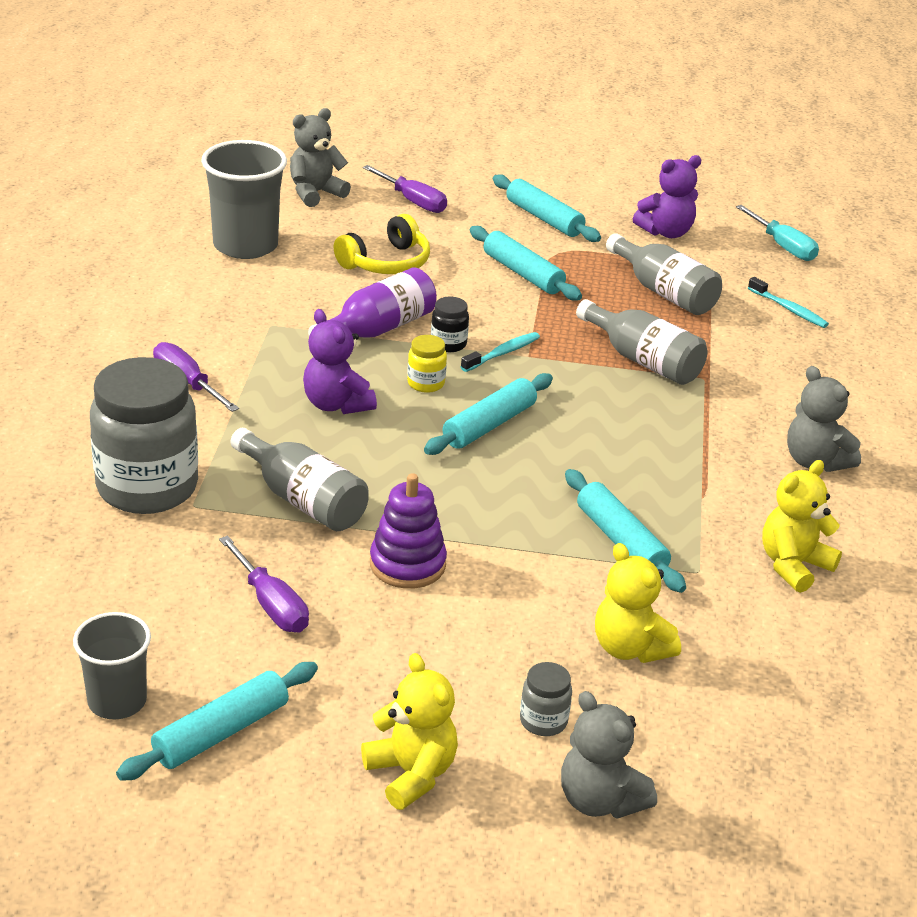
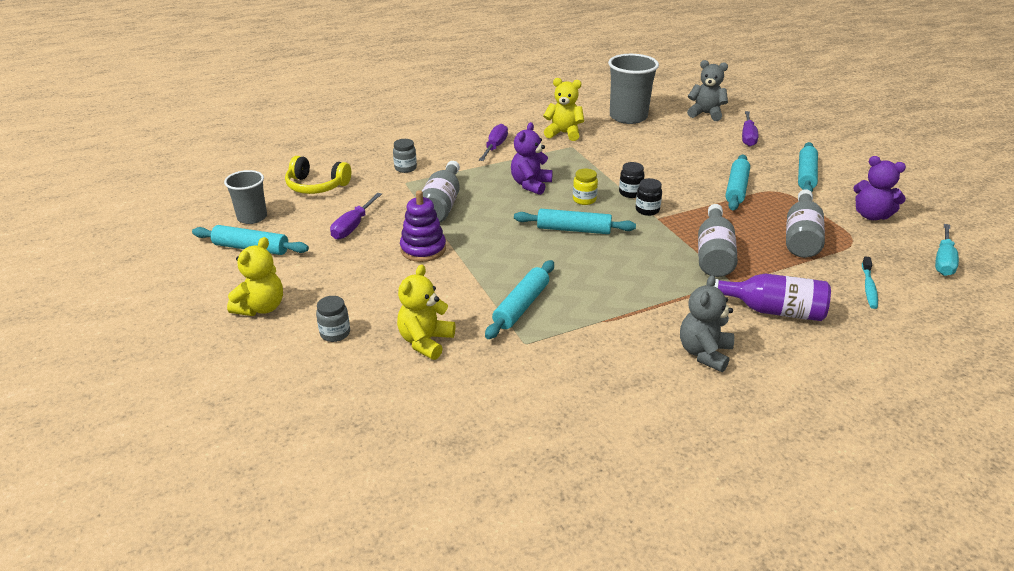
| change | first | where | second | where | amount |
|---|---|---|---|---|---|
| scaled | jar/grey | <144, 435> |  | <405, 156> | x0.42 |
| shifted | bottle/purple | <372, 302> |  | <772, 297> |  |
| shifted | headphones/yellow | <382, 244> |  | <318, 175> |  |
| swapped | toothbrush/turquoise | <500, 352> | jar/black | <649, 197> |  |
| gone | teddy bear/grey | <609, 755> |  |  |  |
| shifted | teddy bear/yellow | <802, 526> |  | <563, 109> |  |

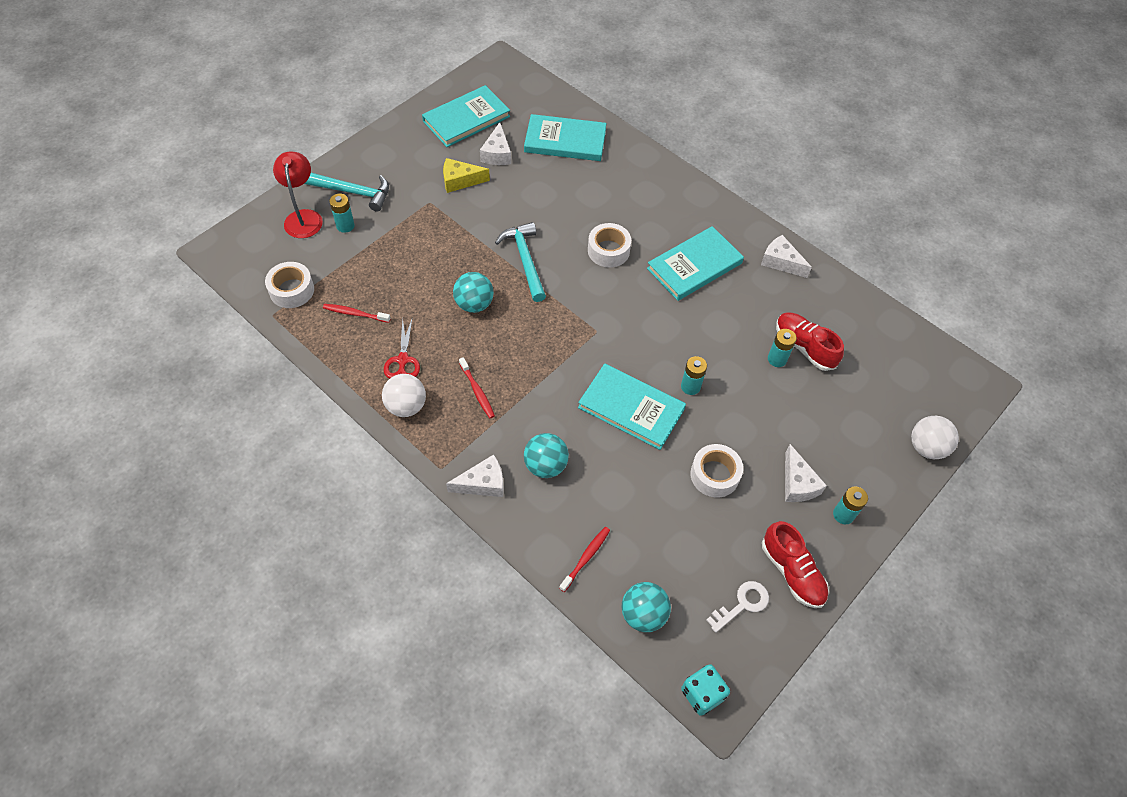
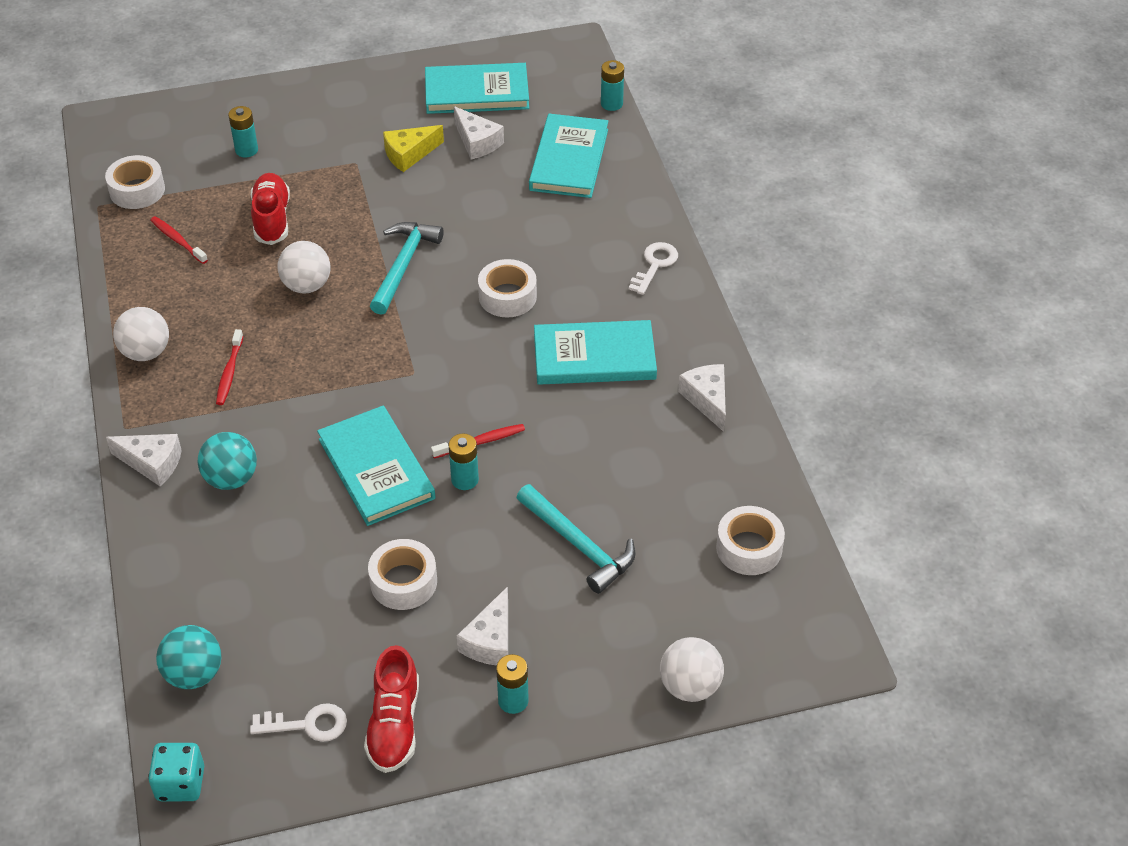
| change | first | where | second | where | amount |
|---|---|---|---|---|---|
| gone | lamp/red | <298, 194> |  |  |  |
| shifted | hammer/turquoise | <346, 192> |  | <576, 539> |  |
| gone | scissors/red | <402, 347> |  |  |  |
| rotated | cheese/yellow | <466, 175> |  | <413, 148> | 60 degrees counterclockwise |
| repainted | ball/turquoise | <473, 292> | ball/white | <304, 267> |  |
| rotated | cheese/white | <495, 143> |  | <479, 133> | 75 degrees counterclockwise |
| rotated | book/turquoise | <565, 137> |  | <568, 156> | 60 degrees clockwise |
| shifted | toothbrush/red | <584, 559> |  | <478, 441> |  |
| shifted | battery/turquoise | <782, 348> |  | <612, 85> |  |
| shifted | shoe/red | <810, 342> |  | <270, 209> |  |
| new |  |  | key/white | <653, 268> |  |
| new |  |  | tape/white | <750, 540> |  |

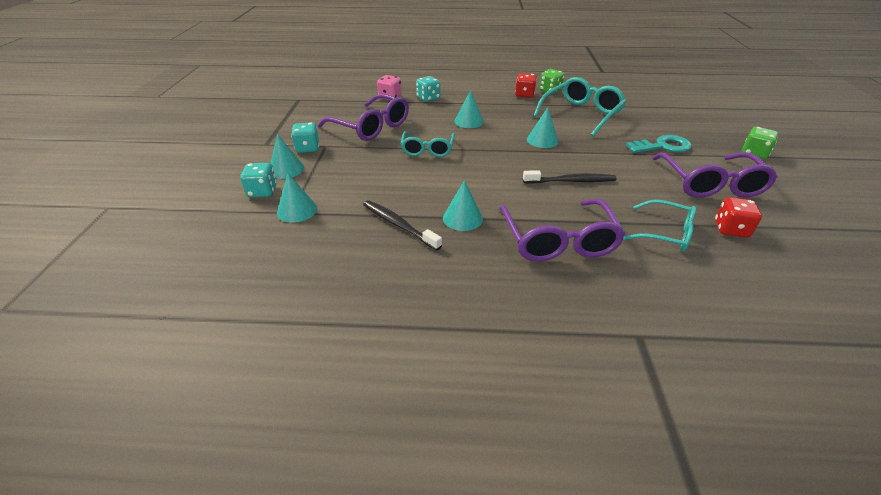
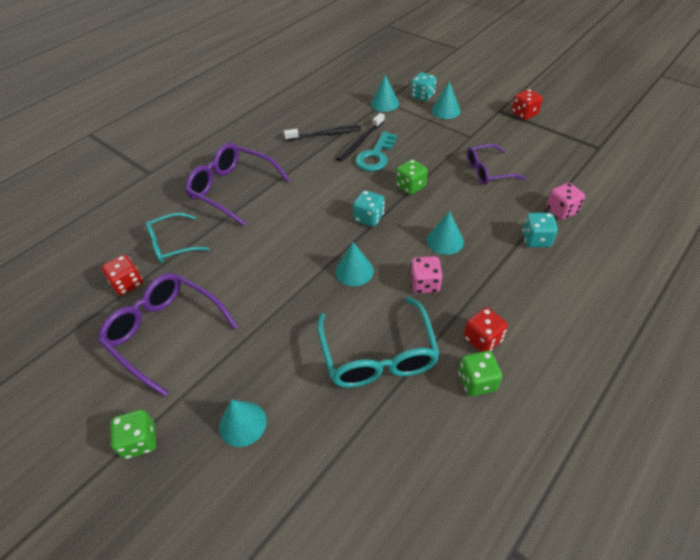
| change | first | where | second | where | amount |
|---|---|---|---|---|---|
| shifted | dice/turquoise | <305, 137> |  | <368, 208> |  |
| scaled | glasses/purple | <363, 117> |  | <496, 164> | x0.64 |
| swapped | glasses/turquoise | <428, 144> | dice/green | <412, 177> |  |
| shifted | cone/turquoise | <463, 205> |  | <243, 423> |  |
| shifted | toothbrush/black | <570, 177> |  | <360, 137> |  |
| shifted | key/turquoise | <659, 144> |  | <376, 151> |  |
| new |  |  | dice/pink | <426, 275> |  |
| new |  |  | dice/red | <527, 104> |  |

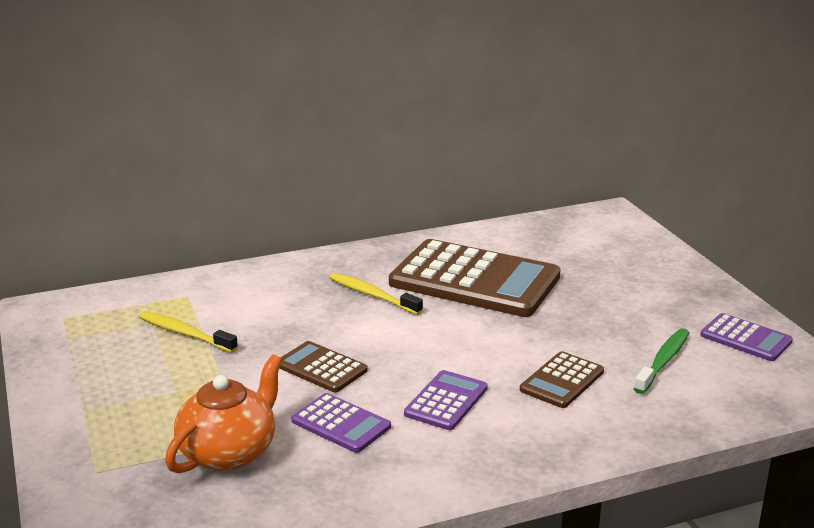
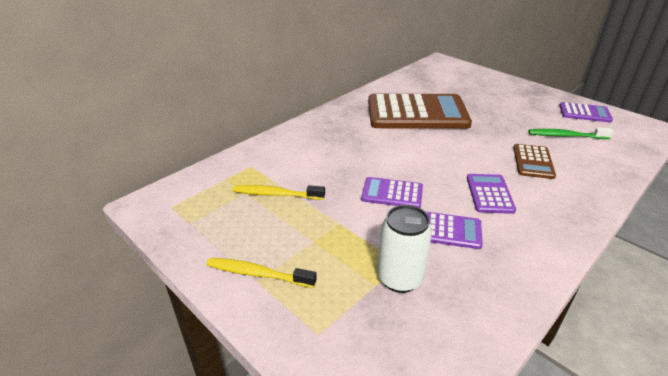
| change | first | where | second | where | amount |
|---|---|---|---|---|---|
| swapped | teapot/orange | <223, 413> | can/white | <405, 249> |  |
| repainted | calculator/brown | <323, 366> | calculator/purple | <392, 192> |  |
| shifted | toothbrush/yellow | <376, 294> |  | <261, 273> |  |
| rotated | toothbrush/green | <661, 361> |  | <570, 133> | 90 degrees counterclockwise |

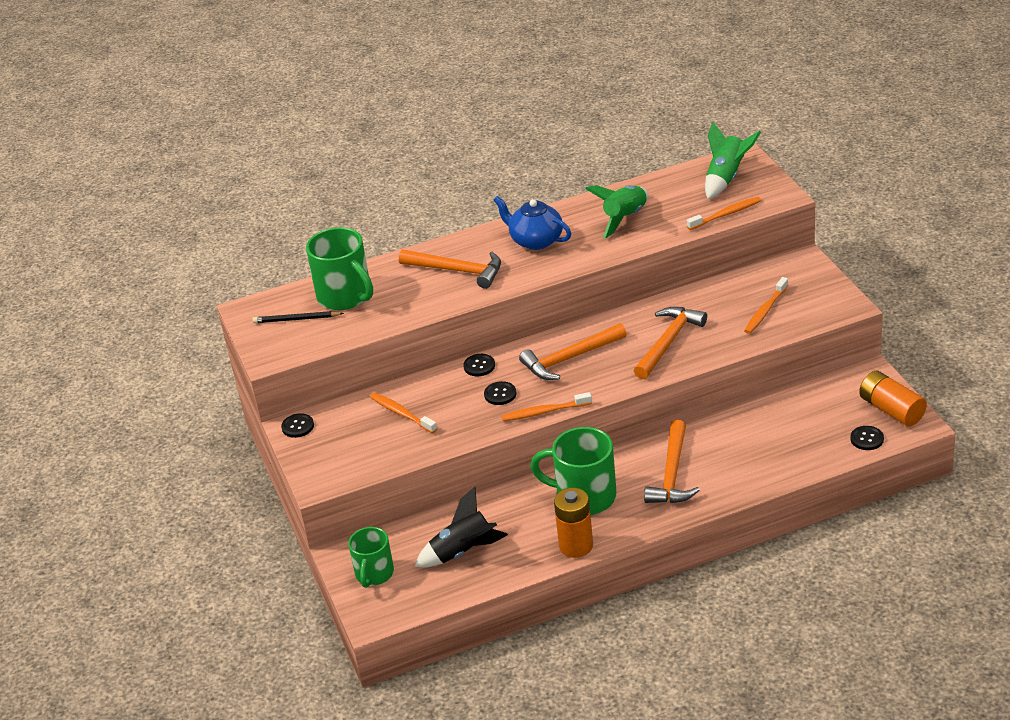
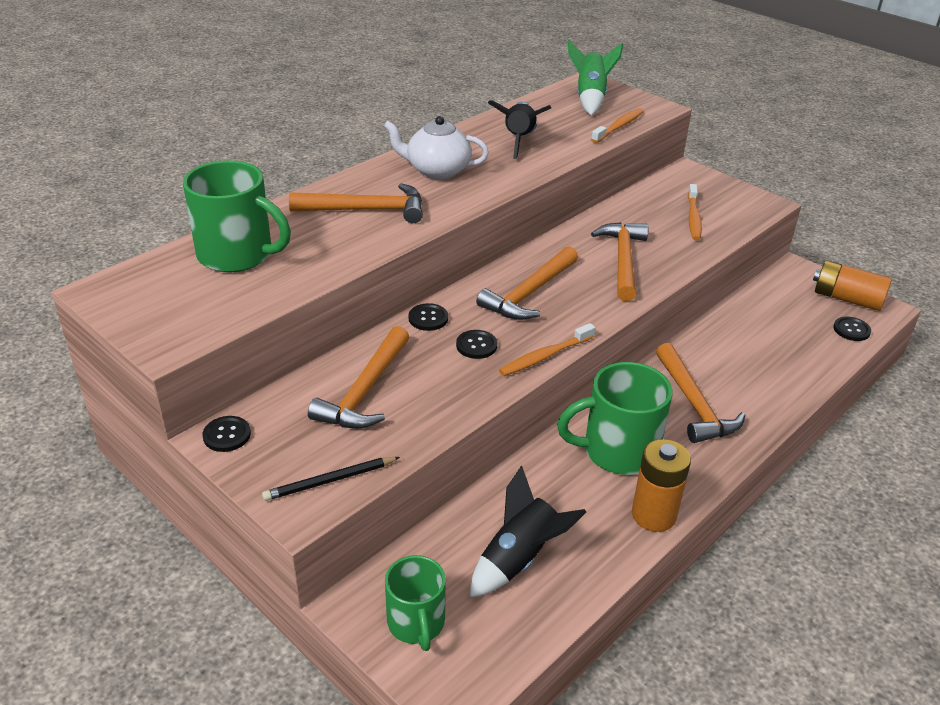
| change | first | where | second | where | amount |
|---|---|---|---|---|---|
| shifted | pencil/black | <298, 317> |  | <331, 479> |  |
| swapped | toothbrush/orange | <403, 413> | hammer/orange | <358, 377> |  |
| repainted | teapot/blue | <532, 223> | teapot/white | <436, 147> |  |
| repainted | rocket/green | <617, 212> | rocket/black | <519, 129> |  |

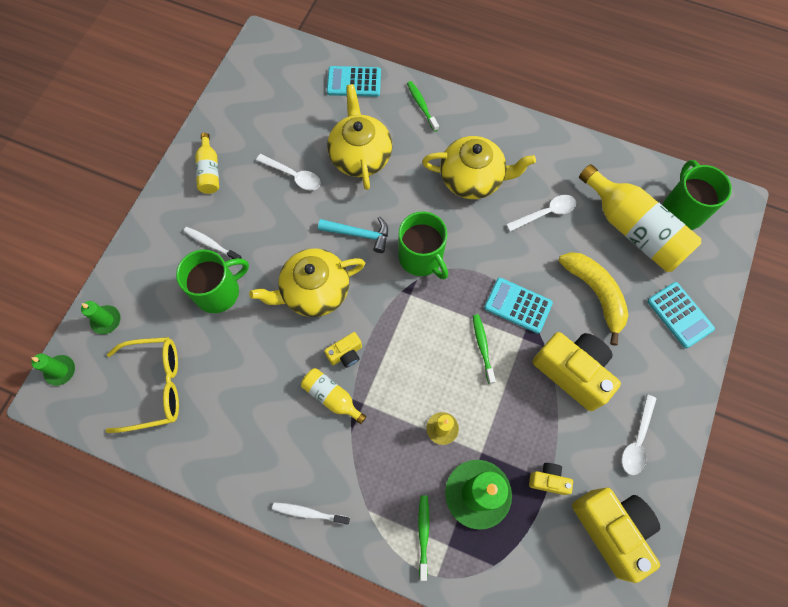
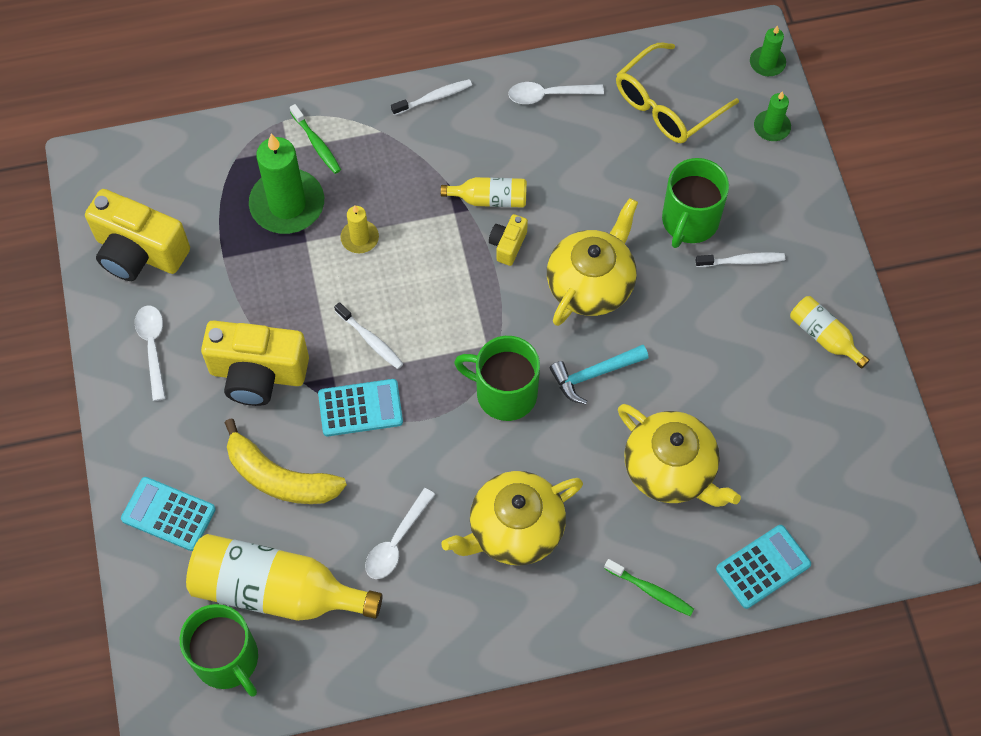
| change | first | where | second | where | amount |
|---|---|---|---|---|---|
| shifted | spoon/white | <288, 172> |  | <556, 93> |  |
| repainted | toothbrush/green | <484, 349> | toothbrush/white | <368, 335> |  |
| gone | camera/yellow | <551, 479> |  |  |  |

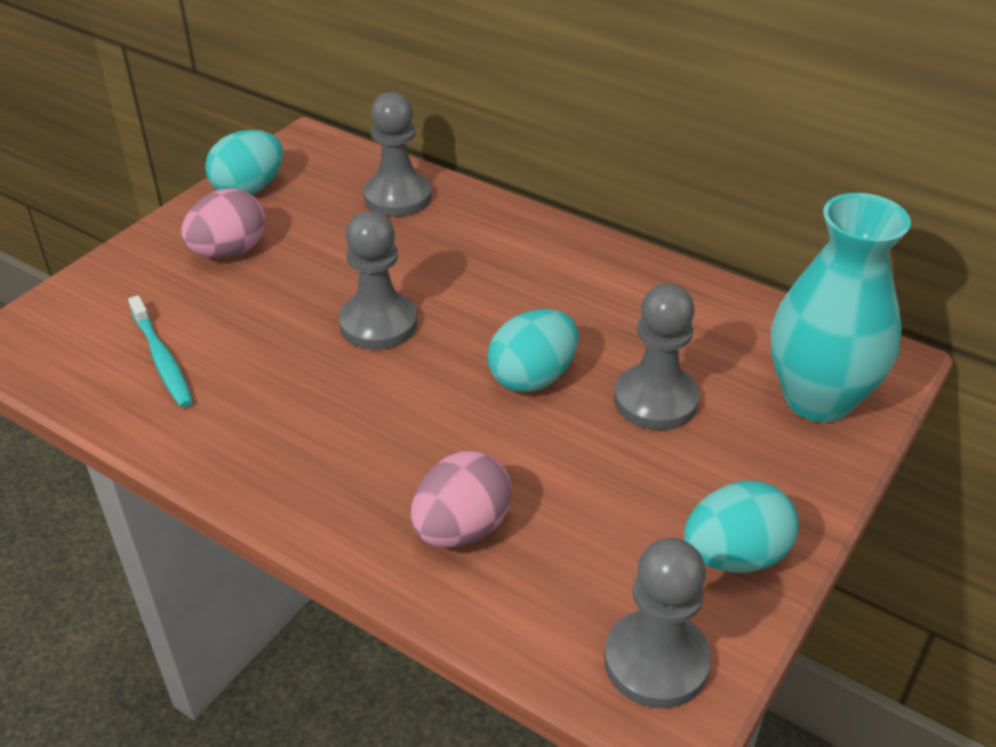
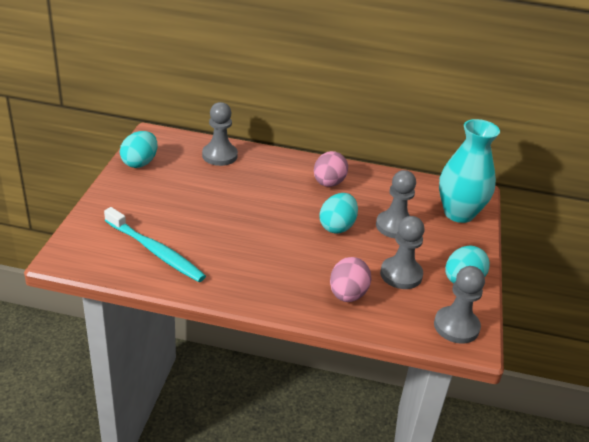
| change | first | where | second | where | amount |
|---|---|---|---|---|---|
| scaled | toothbrush/turquoise | <160, 351> |  | <155, 244> | x1.56 |
| shifted | egg/pink | <223, 223> |  | <331, 169> |  |
| shifted | pawn/grey | <378, 280> |  | <402, 252> |  |

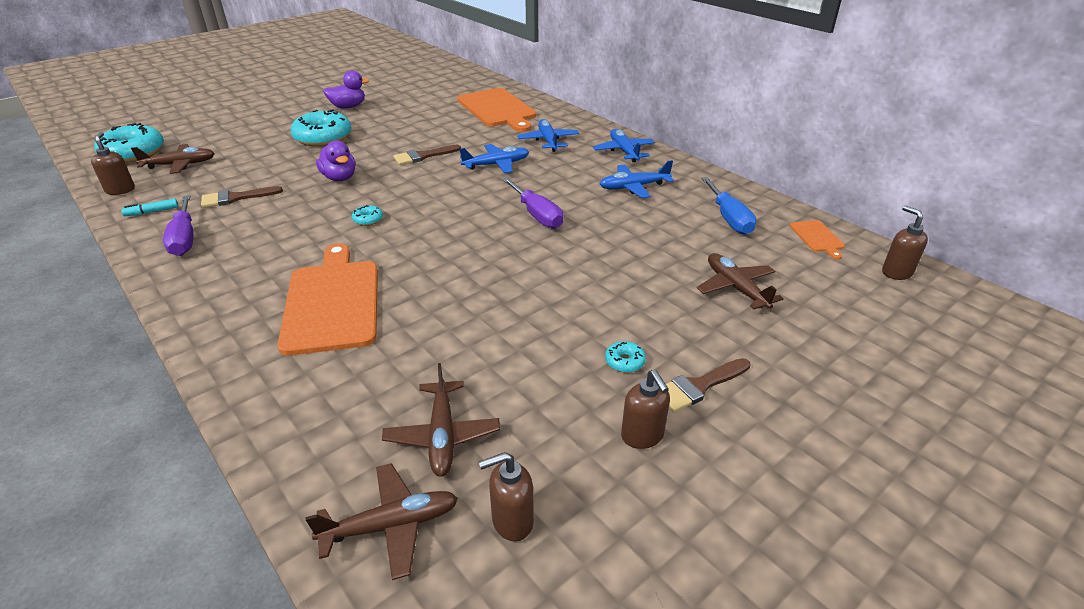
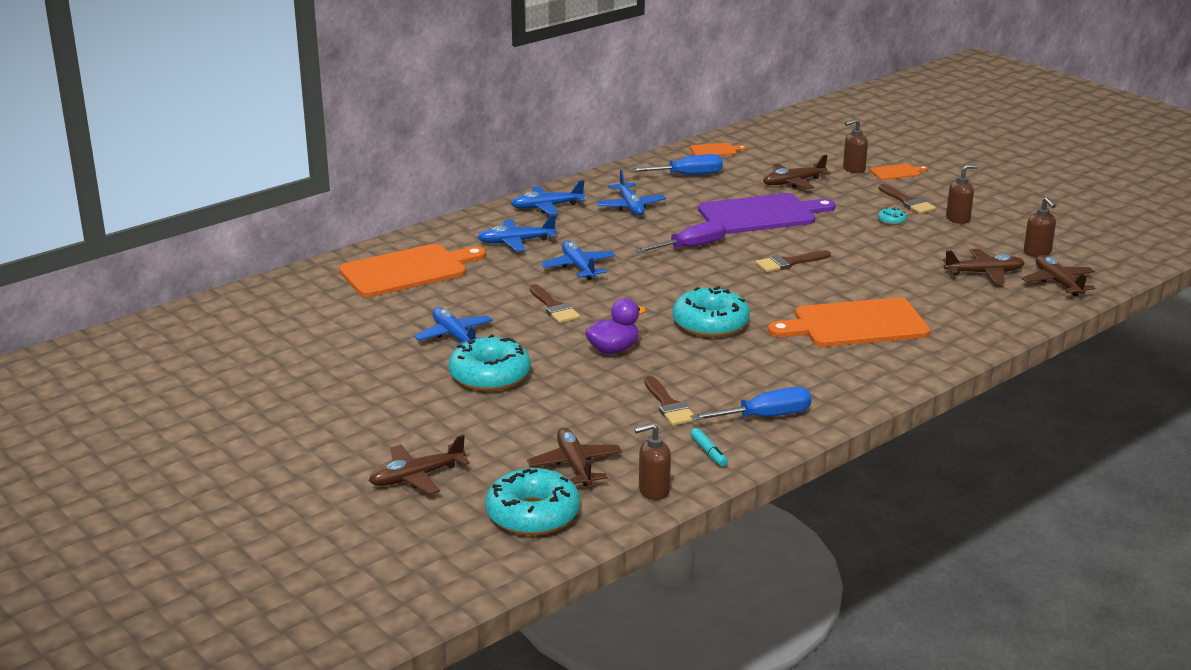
| change | first | where | second | where | amount |
|---|---|---|---|---|---|
| repainted | screwdriver/purple | <178, 225> | screwdriver/blue | <751, 404> |  |
| gone | duck/purple | <346, 89> |  |  |  |
| scaled | donut/turquoise | <367, 215> |  | <711, 311> | x2.39 |
| shifted | soap dispenser/brown | <905, 242> |  | <855, 145> |  |
| new |  |  | plane/brown | <419, 465> |  |
| new |  |  | plane/blue | <453, 327> |  |
| new |  |  | cutting board/purple | <767, 213> |  |
| new |  |  | brush/brown | <793, 261> |  |
| new |  |  | cutting board/orange | <899, 172> |  |

